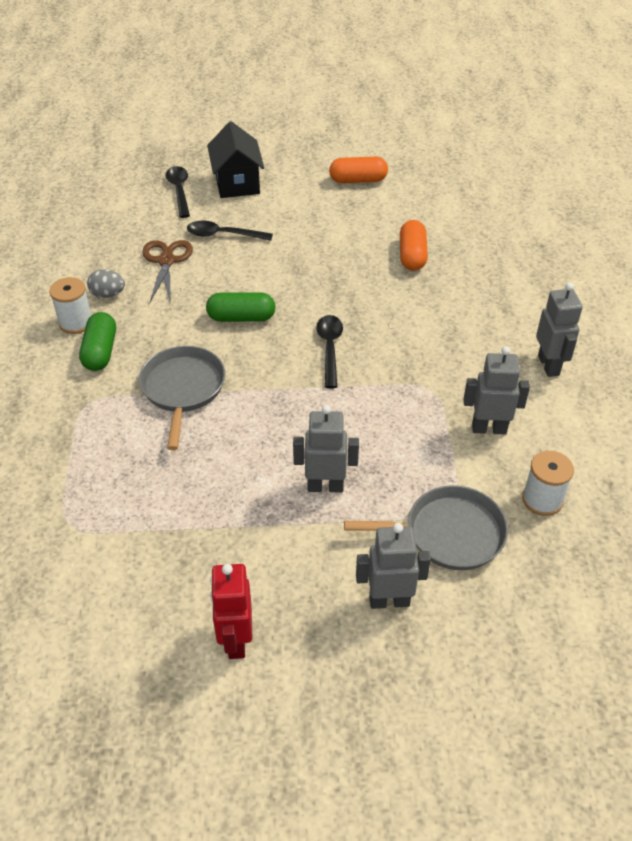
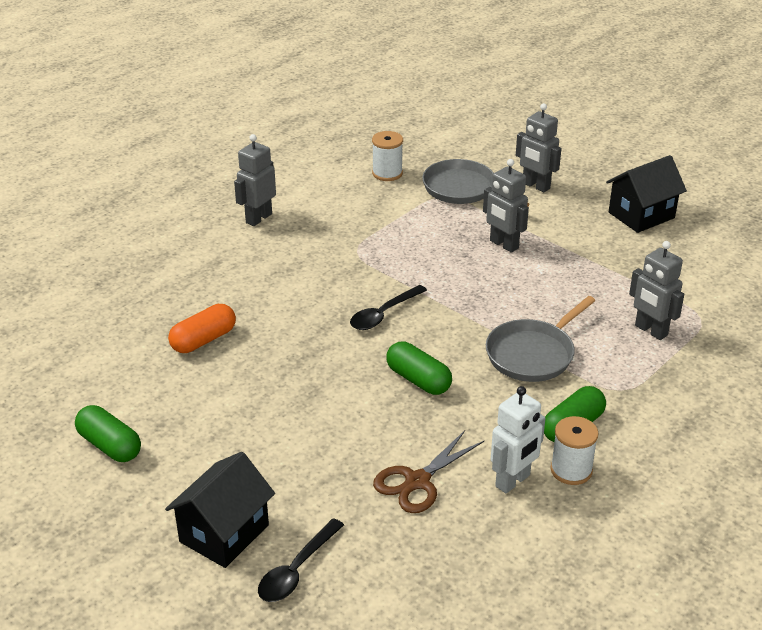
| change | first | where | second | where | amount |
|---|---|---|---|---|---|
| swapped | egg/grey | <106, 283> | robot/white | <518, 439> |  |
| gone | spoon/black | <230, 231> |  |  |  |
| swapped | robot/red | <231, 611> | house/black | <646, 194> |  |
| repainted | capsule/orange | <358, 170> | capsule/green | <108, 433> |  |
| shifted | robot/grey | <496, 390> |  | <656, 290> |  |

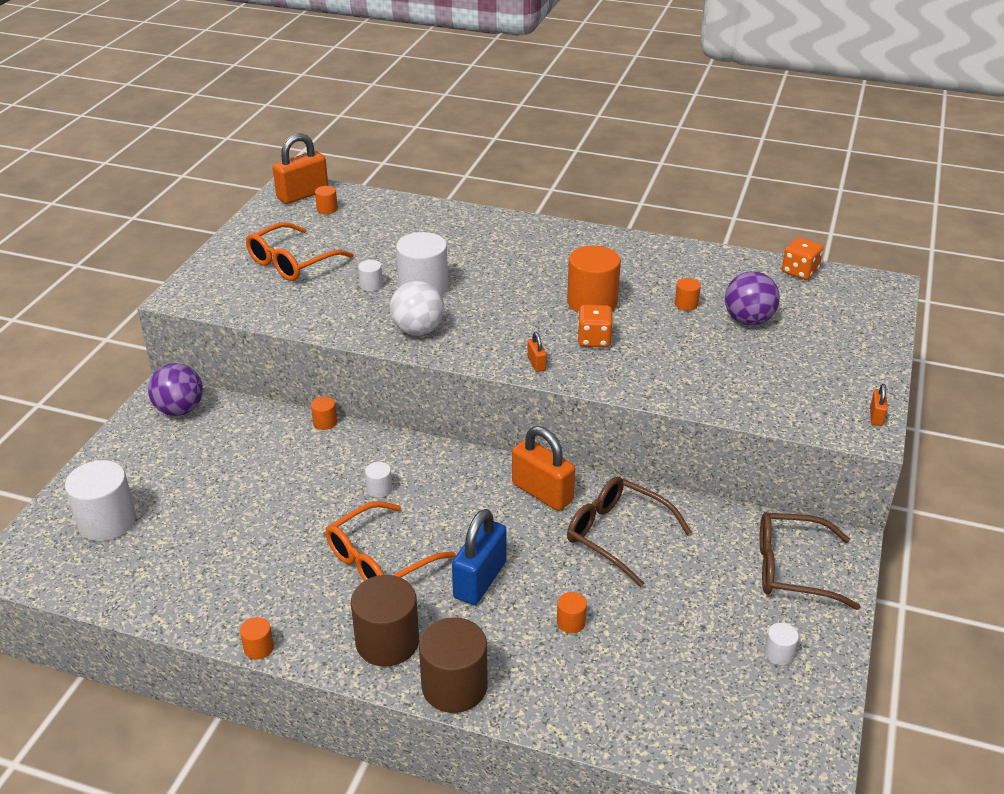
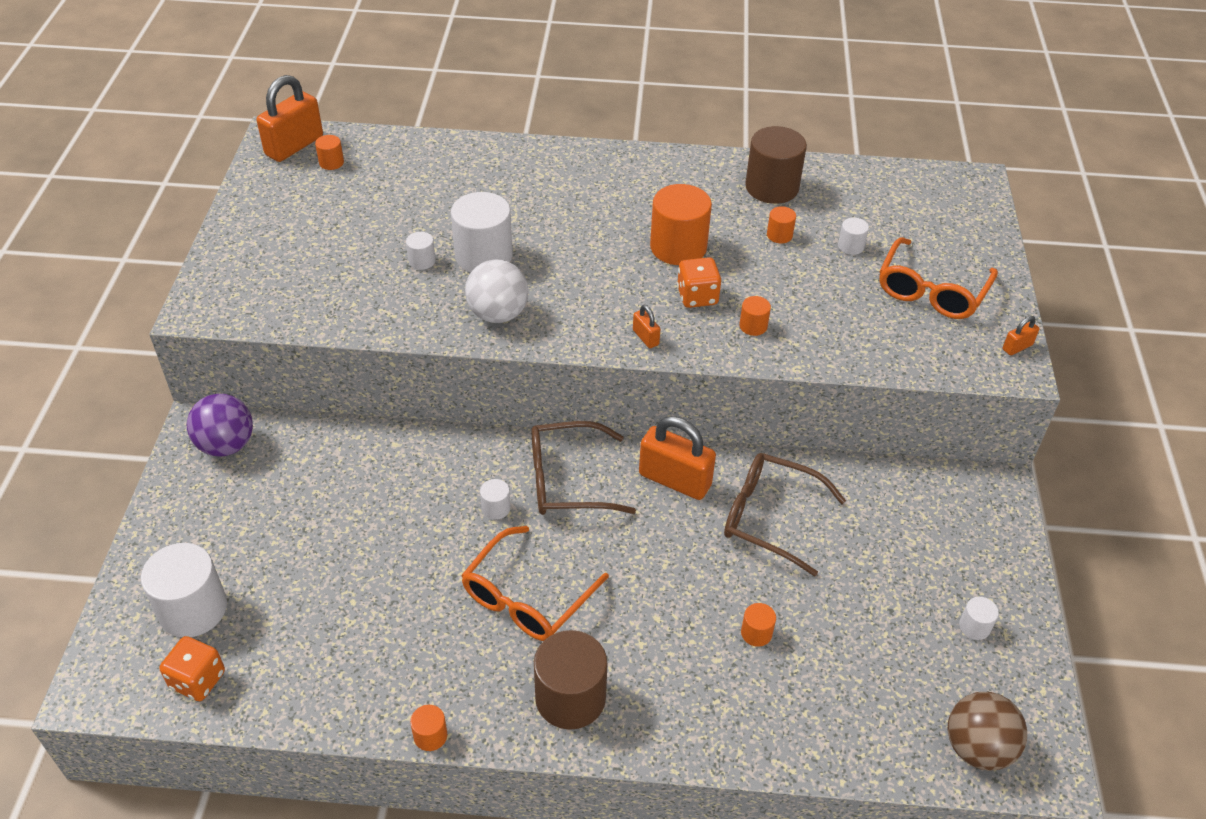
| change | first | where | second | where | amount |
|---|---|---|---|---|---|
| shifted | glasses/orange | <300, 251> |  | <938, 278> |  |
| shifted | cylinder/orange | <324, 413> |  | <755, 316> |  |
| shifted | cylinder/brown | <453, 665> |  | <776, 165> |  |
| gone | padlock/blue | <479, 557> |  |  |  |
| swapped | ball/purple | <752, 298> | cylinder/white | <853, 236> |  |
| shifted | glasses/brown | <810, 561> |  | <583, 468> |  |
| shifted | dice/orange | <802, 258> |  | <192, 668> |  |
| rotated | padlock/orange | <879, 405> |  | <1021, 336> | 60 degrees clockwise |
| new |  |  | ball/brown | <987, 731> |  |

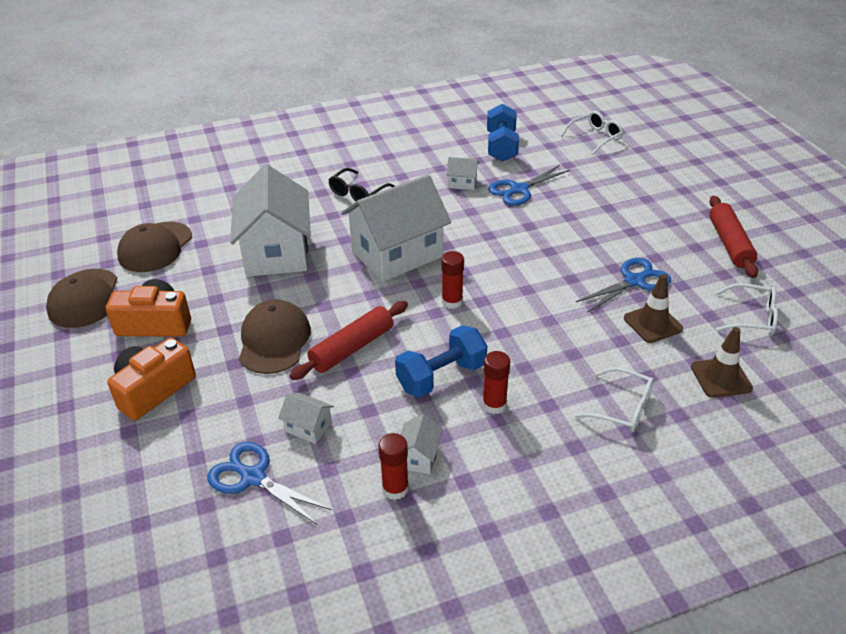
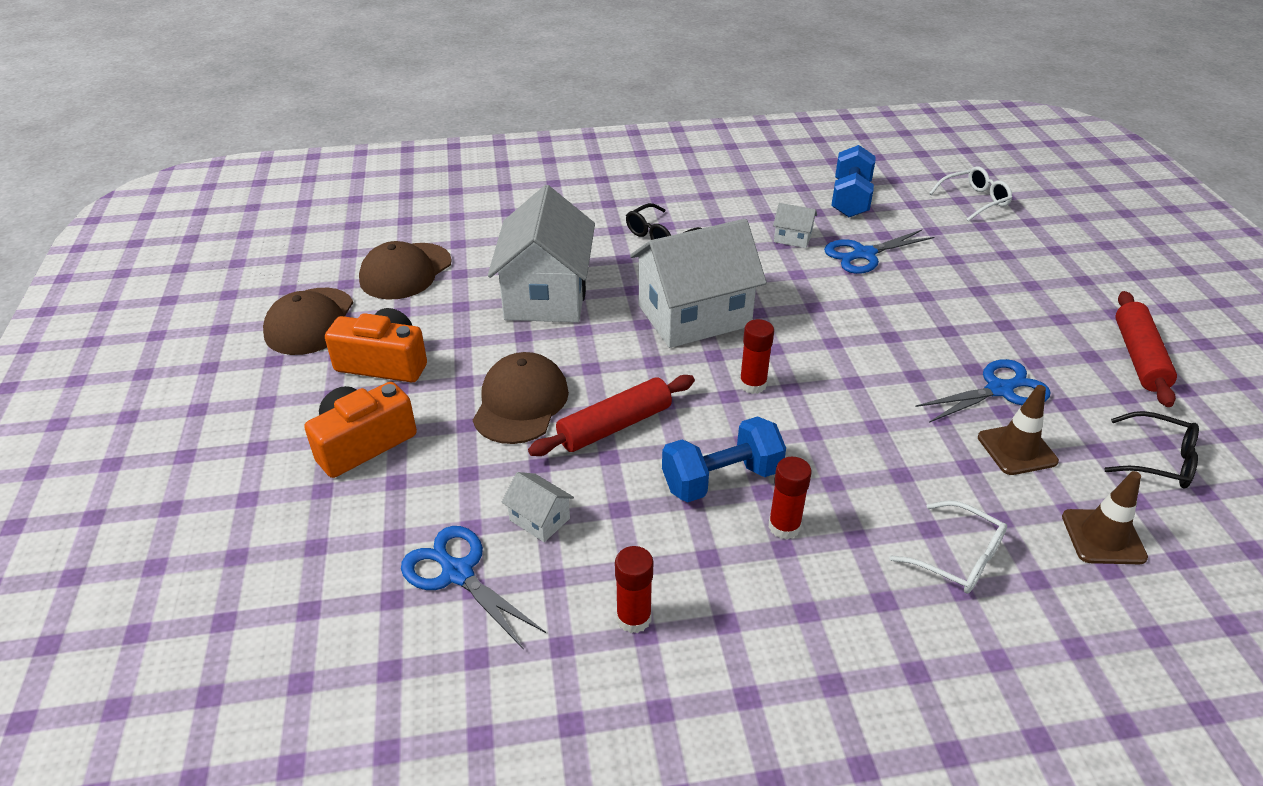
| change | first | where | second | where | amount |
|---|---|---|---|---|---|
| gone | house/white | <421, 444> |  |  |  |
| repainted | glasses/white | <747, 309> | glasses/black | <1151, 450> |  |

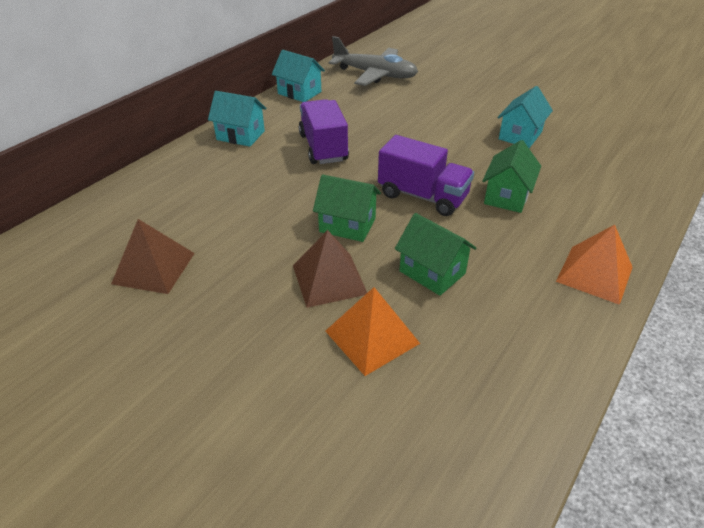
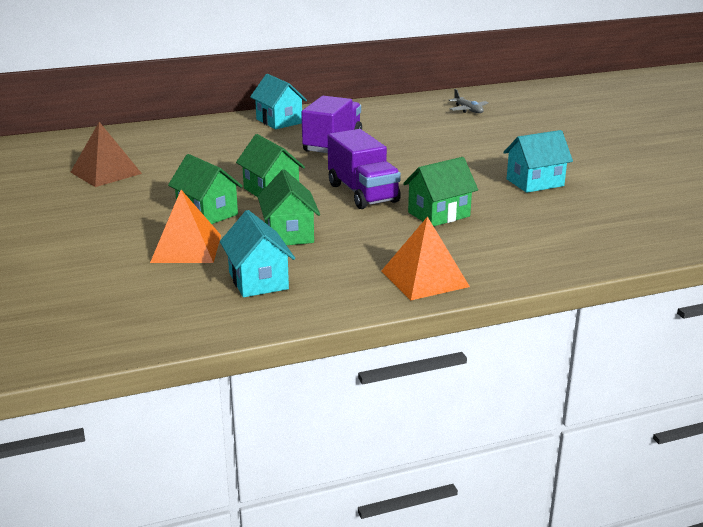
| change | first | where | second | where | amount |
|---|---|---|---|---|---|
| shifted | house/turquoise | <298, 76> |  | <257, 253> |  |
| swapped | pyramid/brown | <330, 269> | house/green | <205, 189> |  |
| scaled | plane/grey | <373, 61> |  | <468, 101> | x0.45 |

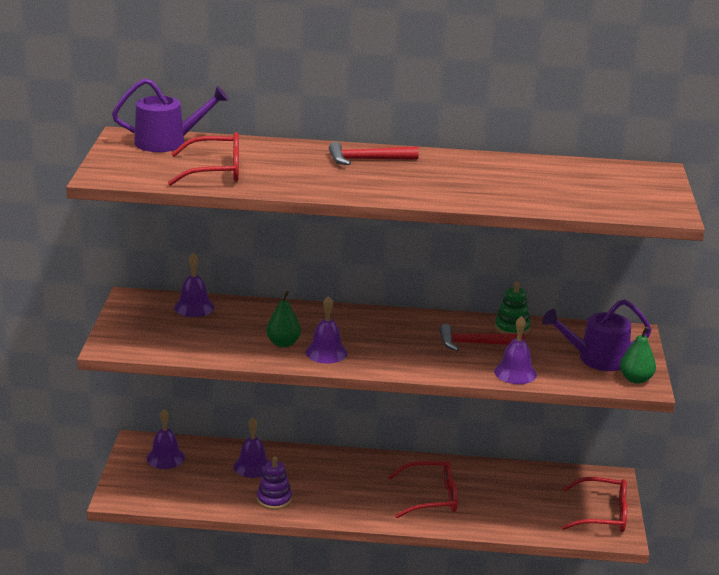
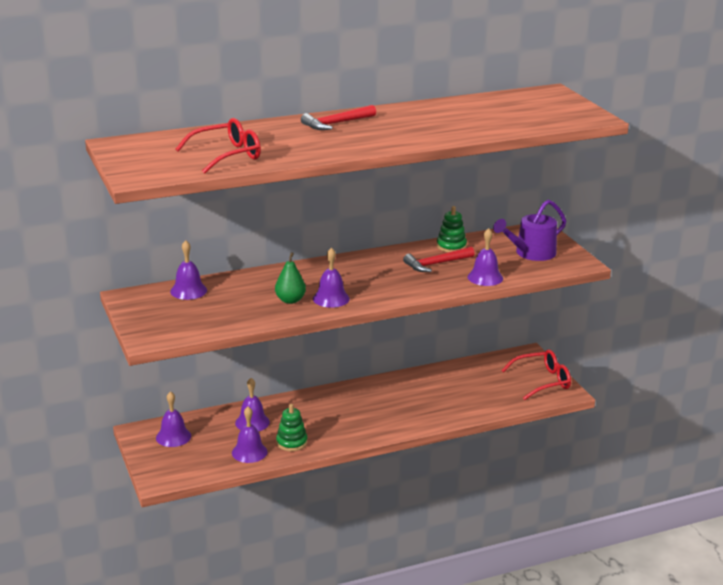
| change | first | where | second | where | amount |
|---|---|---|---|---|---|
| gone | watering can/purple | <170, 115> |  |  |  |
| repainted | stacking toy/purple | <274, 483> | stacking toy/green | <291, 427> |  |
| gone | glasses/red | <423, 489> |  |  |  |
| gone | pear/green | <638, 355> |  |  |  |
| new |  |  | bell/purple | <250, 435> |  |

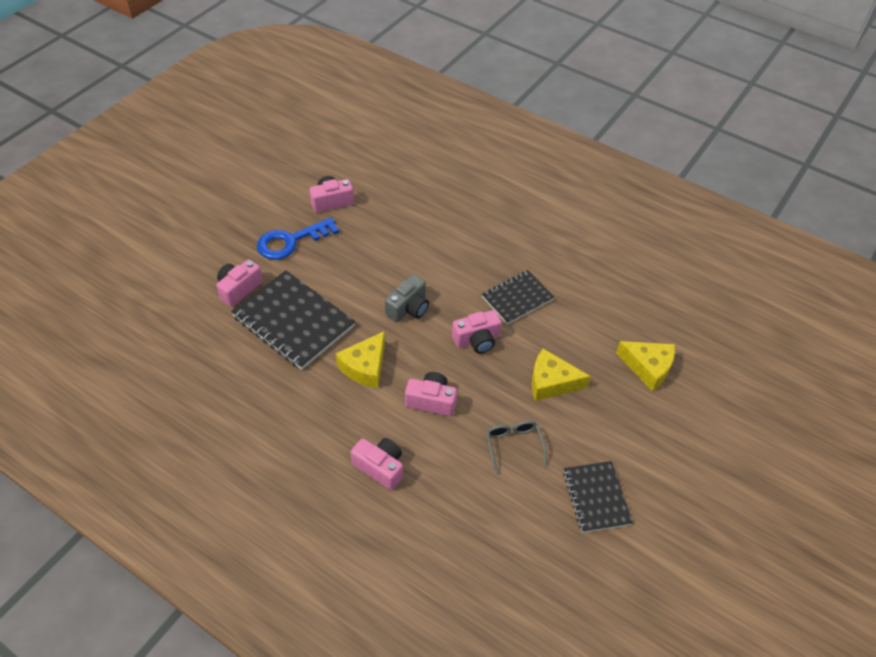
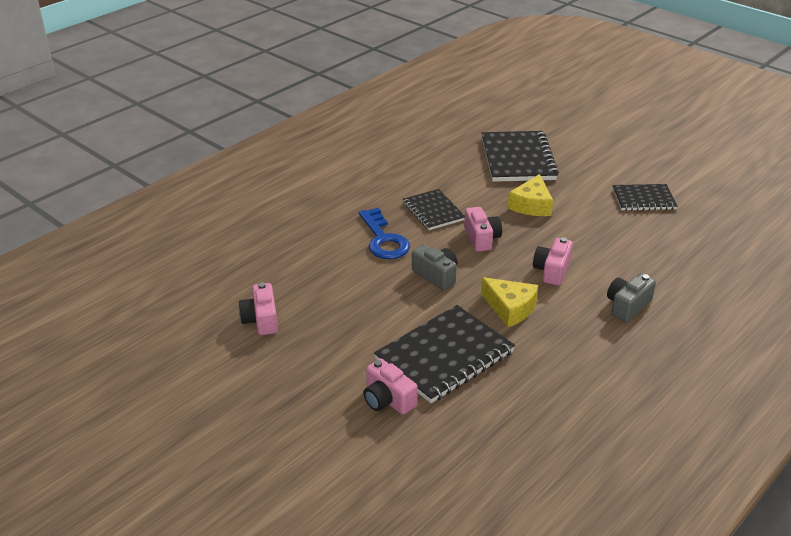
| change | first | where | second | where | amount |
|---|---|---|---|---|---|
| shifted | key/blue | <298, 238> |  | <384, 233> |  |
| repainted | camera/pink | <377, 464> | camera/grey | <631, 298> |  |
| gone | glasses/grey | <516, 448> |  |  |  |
| swapped | cheese/yellow | <645, 366> | notebook/black | <520, 156> |  |

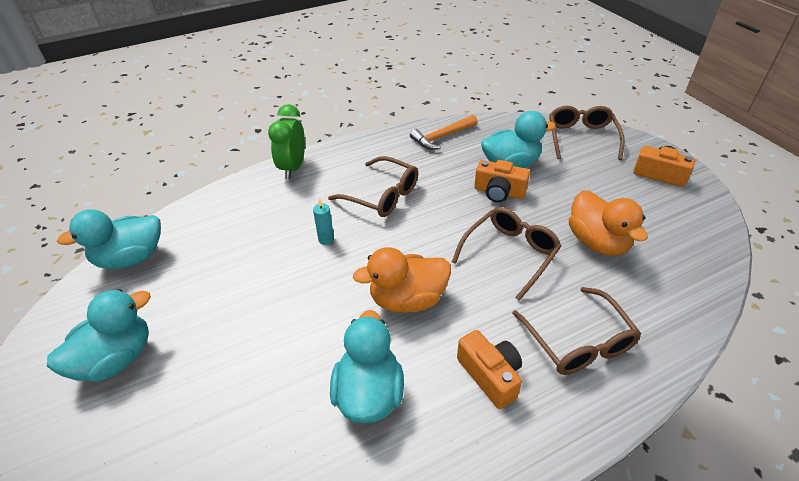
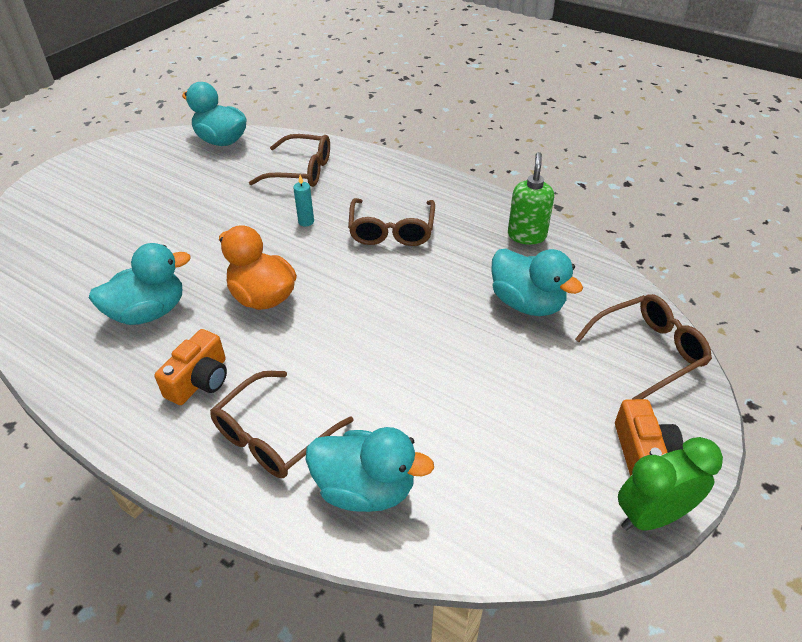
| change | first | where | second | where | amount |
|---|---|---|---|---|---|
| shifted | duck/turquoise | <99, 335> |  | <370, 469> |  |
| shifted | clock/green | <286, 141> |  | <670, 484> |  |
| swapped | hammer/orange | <444, 132> | soap dispenser/green | <531, 198> |  |
| shifted | glasses/brown | <506, 254> |  | <289, 160> |  |
| gone | camera/orange | <502, 181> |  |  |  |
| gone | duck/orange | <608, 223> |  |  |  |

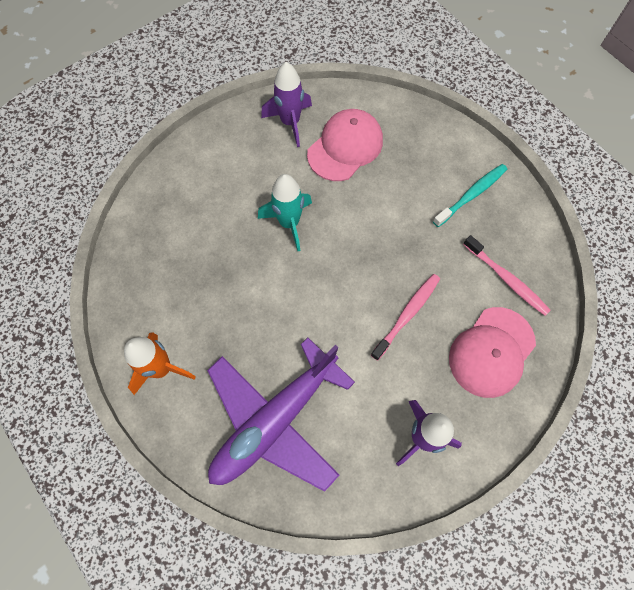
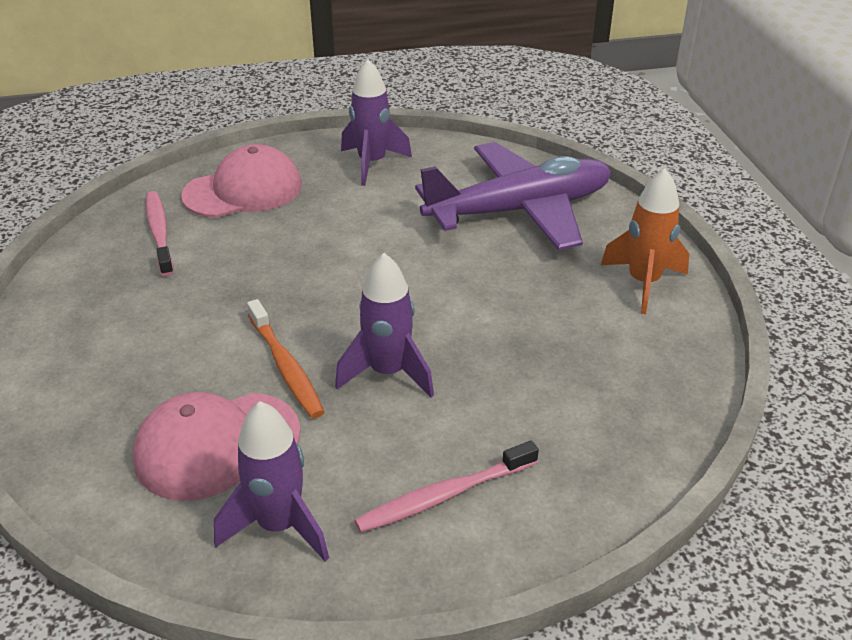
| change | first | where | second | where | amount |
|---|---|---|---|---|---|
| repainted | rocket/turquoise | <285, 212> | rocket/purple | <384, 325> |  |
| shifted | toothbrush/pink | <405, 317> |  | <446, 487> |  |
| gone | toothbrush/turquoise | <470, 195> |  |  |  |
| new |  |  | toothbrush/orange | <285, 358> |  |

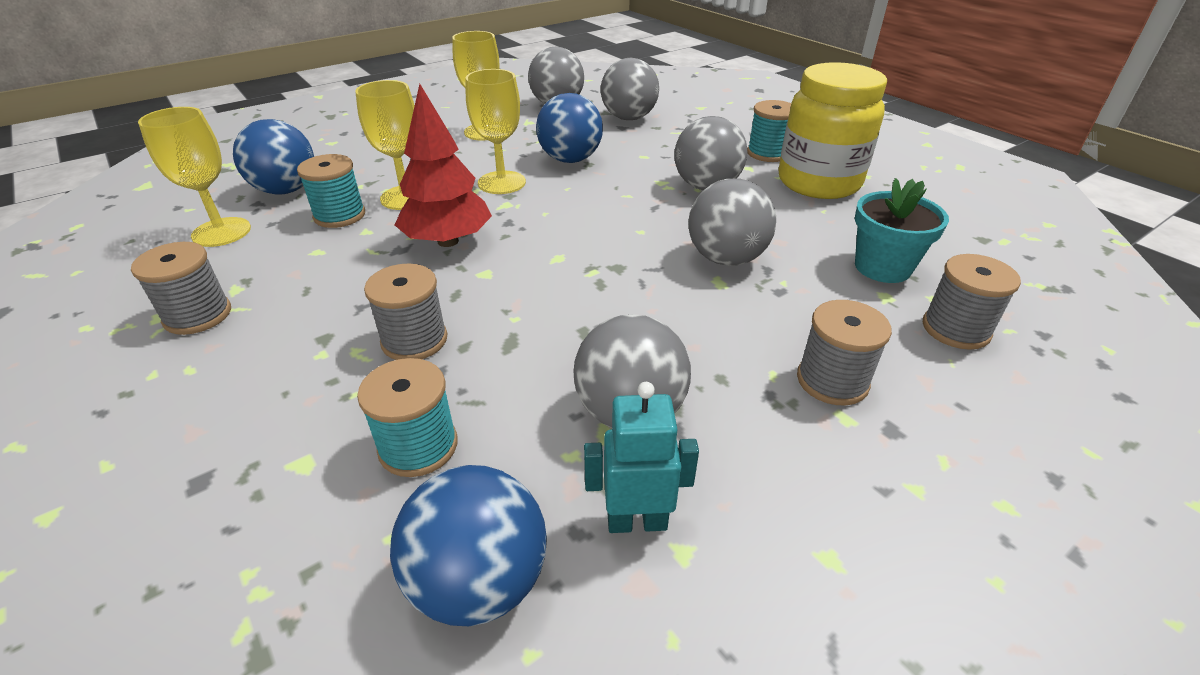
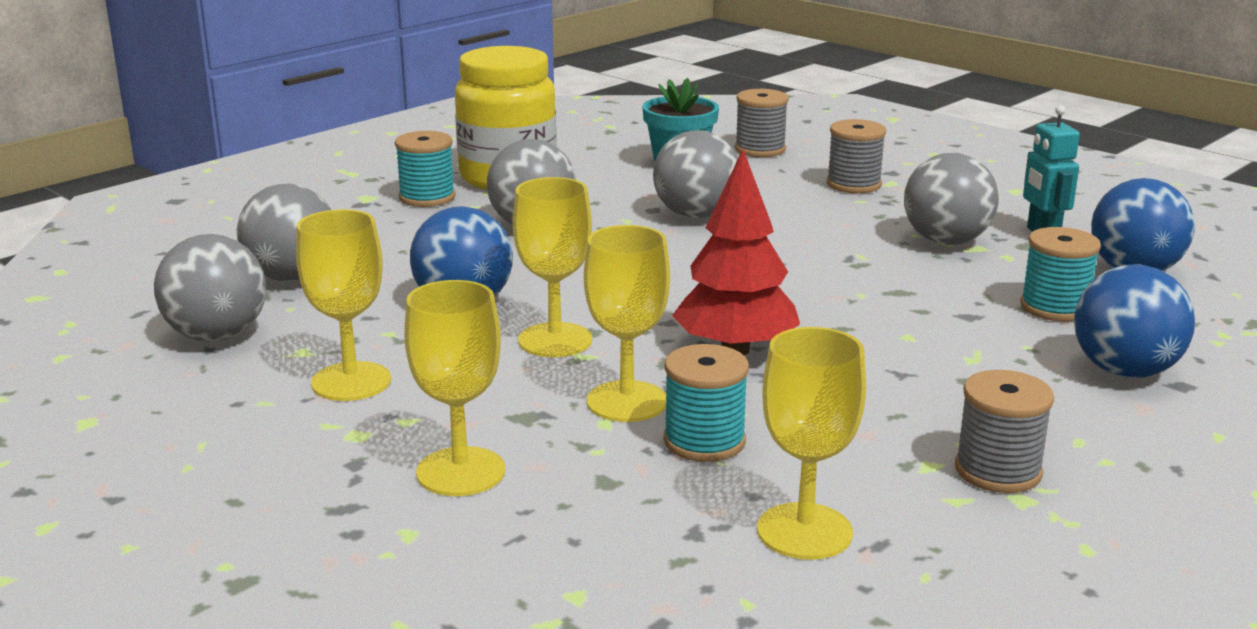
| change | first | where | second | where | amount |
|---|---|---|---|---|---|
| shifted | ball/blue | <273, 157> |  | <1134, 321> |  |
| gone | spool/grey | <405, 311> |  |  |  |
| new |  |  | goblet/yellow | <454, 388> |  |

